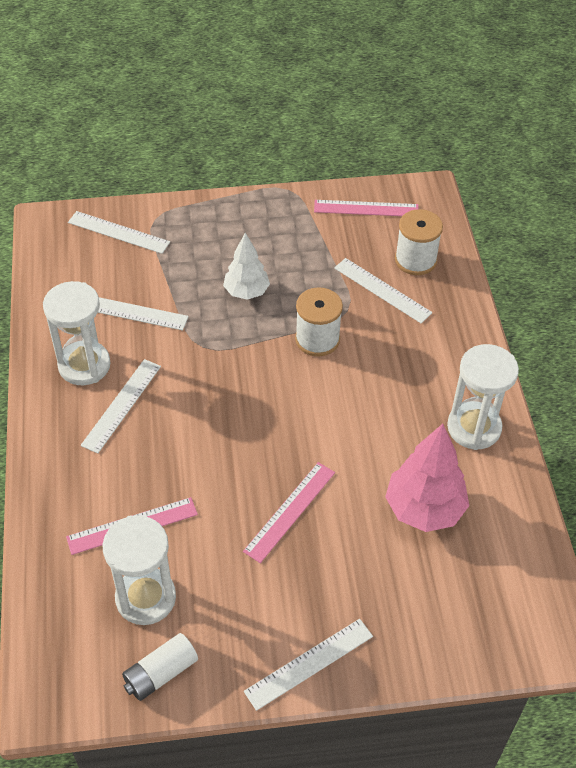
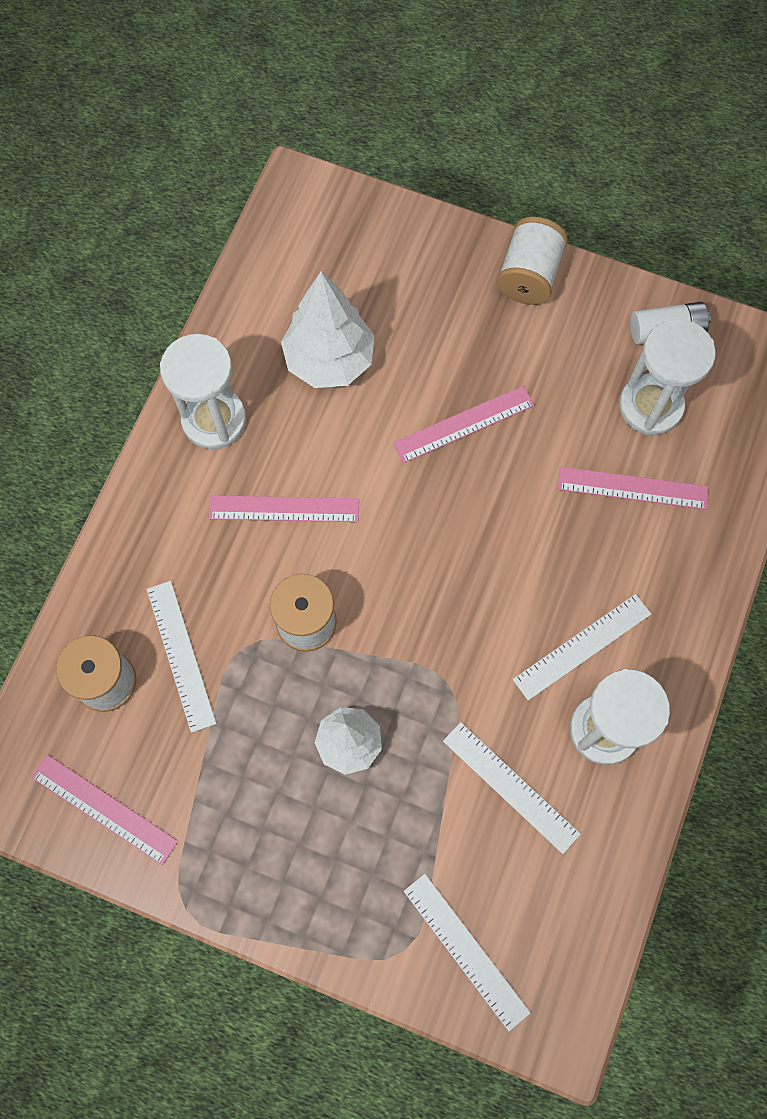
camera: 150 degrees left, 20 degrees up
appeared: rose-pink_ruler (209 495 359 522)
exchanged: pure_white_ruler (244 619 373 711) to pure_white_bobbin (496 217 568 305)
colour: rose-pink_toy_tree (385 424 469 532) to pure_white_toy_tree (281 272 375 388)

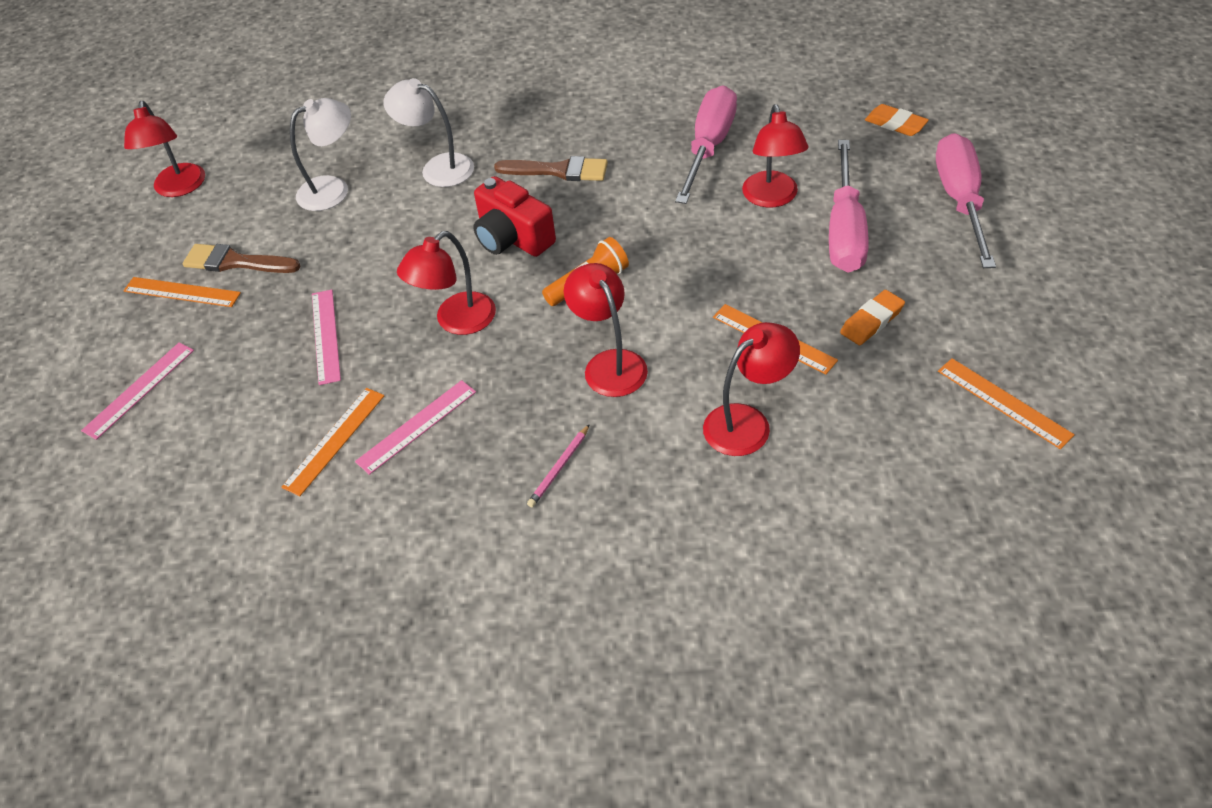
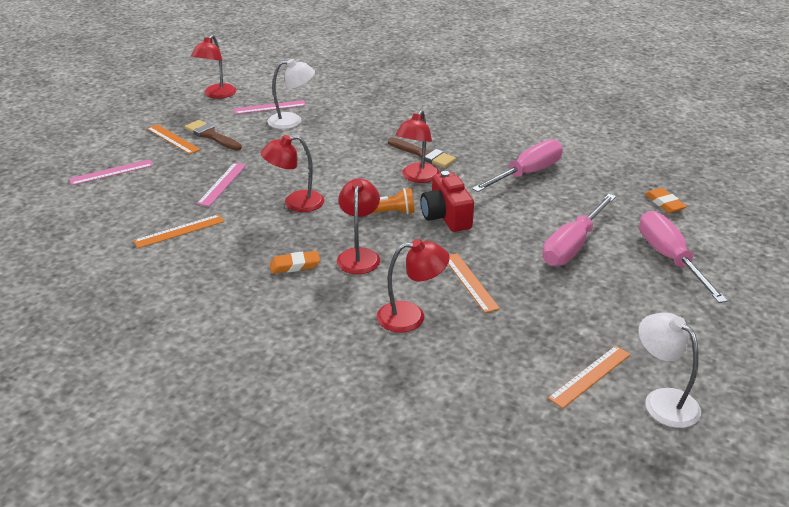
camera: 25 degrees right, 15 degrees down
missing: rose-pink_lead_pencil (527 424 590 507)
relocated: pure_white_reading_lamp (384 78 474 187) to (639 312 701 428); crimson_reading_lamp (742 104 808 208) to (396 110 440 183); crimson_compact_camera (473 176 556 257) to (421 171 474 232); orange_eraser (840 290 905 345) to (270 251 320 274); rose-pink_ruler (355 380 476 475) to (234 100 306 114)
spun: rose-pink_hand_screwdriver (936 133 996 268) = (639 211 728 303) 45 degrees counterclockwise; orange_ruler (938 358 1075 449) = (548 345 631 409) 60 degrees clockwise

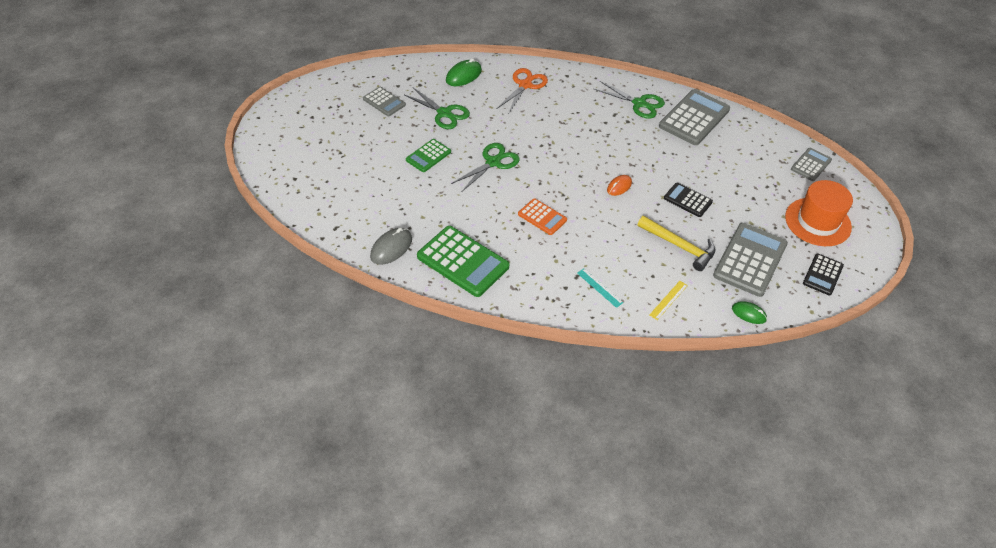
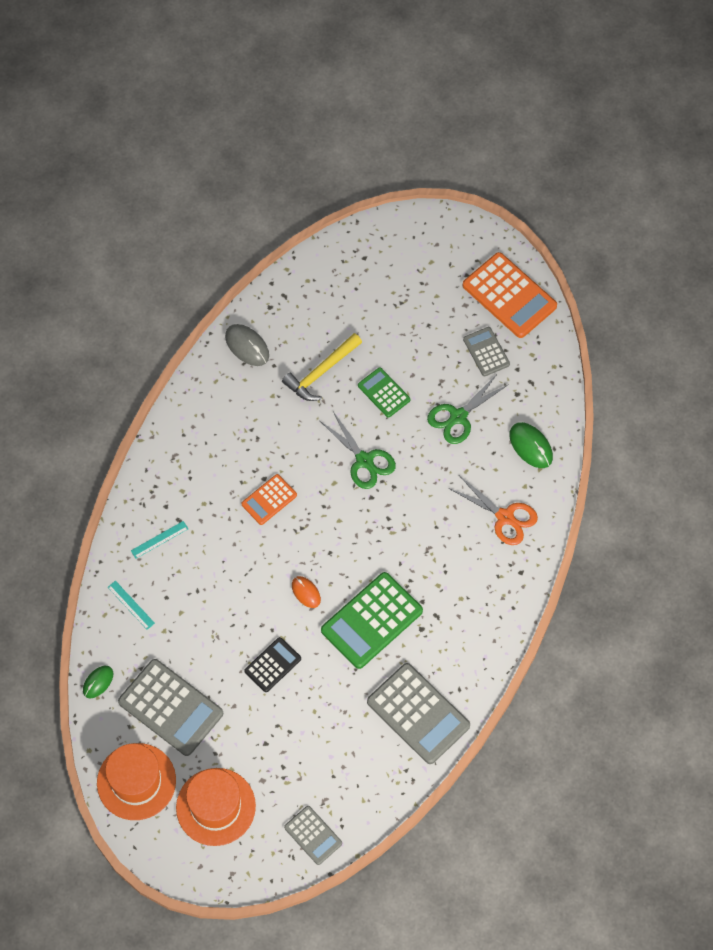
camera: 100 degrees right, 15 degrees up
missing: emerald_shears (594 81 665 119)
appeared: orange_adding_machine (463 252 557 338)
relocated: golden_hammer (638 216 716 271) to (282 333 362 401); emerald_adding_machine (417 226 509 297) to (321 572 423 669)
exchanged: jet-black_adding_machine (803 253 844 295) to orange_top_hat (97 743 176 820)
colour: golden_ruler (649 281 688 320) to aqua_ruler (108 581 155 630)
spun: ash-grey_adding_machine (363 87 406 116) = (463 327 510 376) 105 degrees clockwise

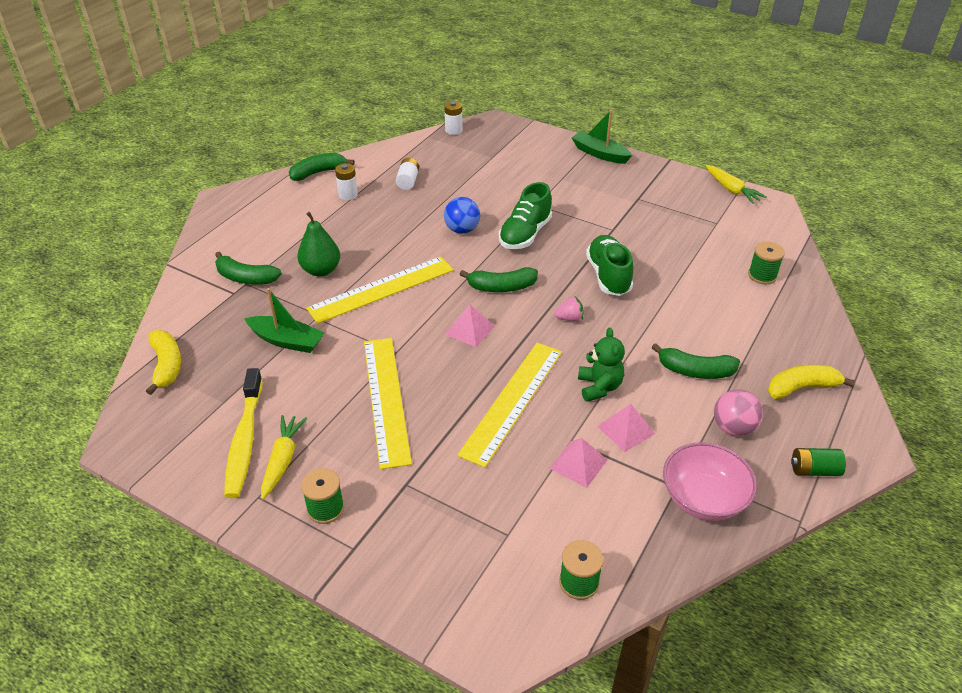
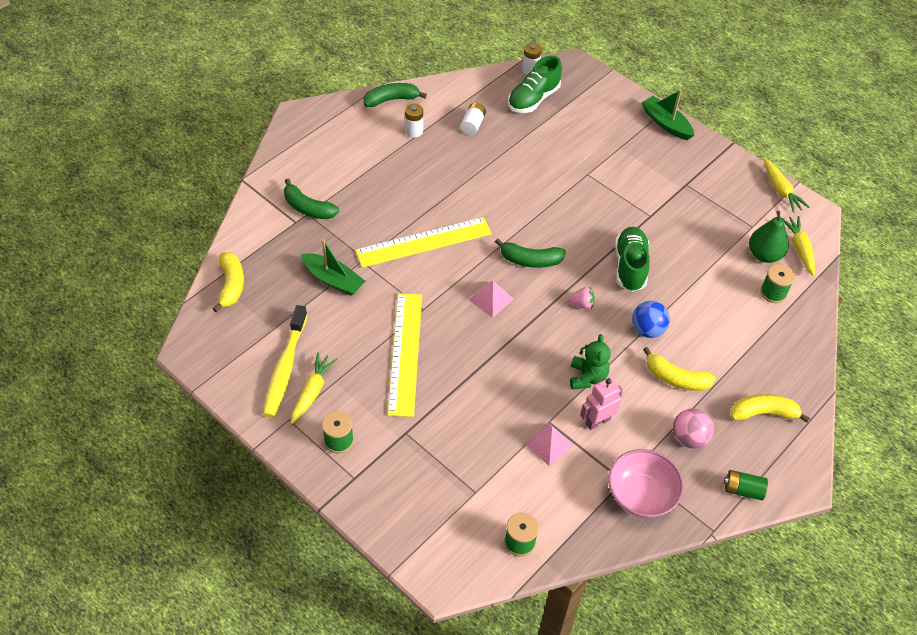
camera: 10 degrees right, 10 degrees up
missing: golden_ruler (457 343 562 468)
appeared: golden_carrot (782 216 815 276)
relocated: emerald_shoe (499 182 552 249) to (508 55 562 113); blue_sphere (444 197 480 234) to (632 301 670 338); emerald_toy_pear (297 212 340 277) to (749 211 789 263)
exchanged: rose-pink_solid_pyramid (597 404 655 452) to rose-pink_robot_figure (580 377 623 430)
colour: emerald_banana (651 343 740 379) to golden_banana (643 347 716 391)

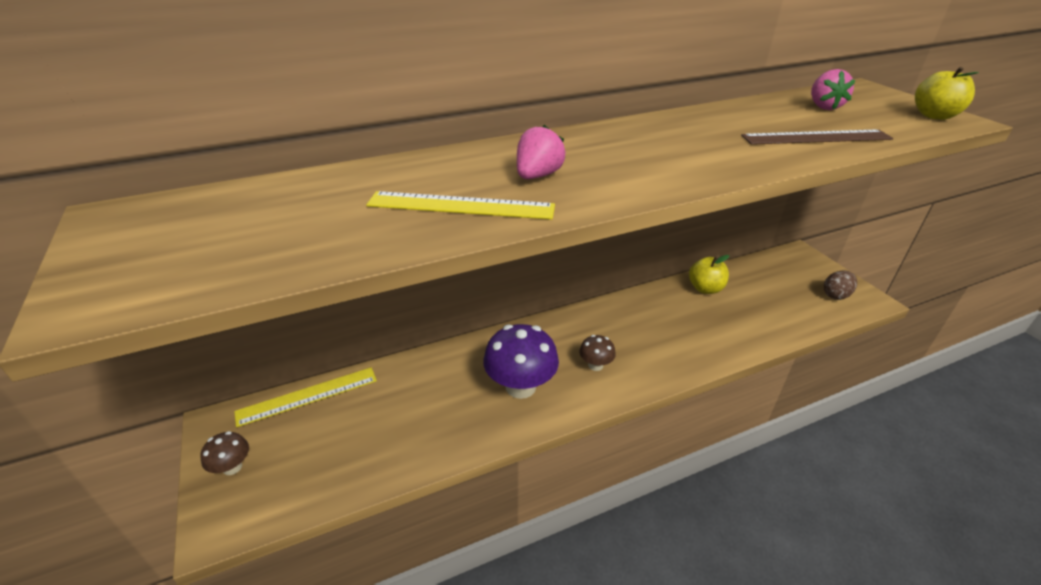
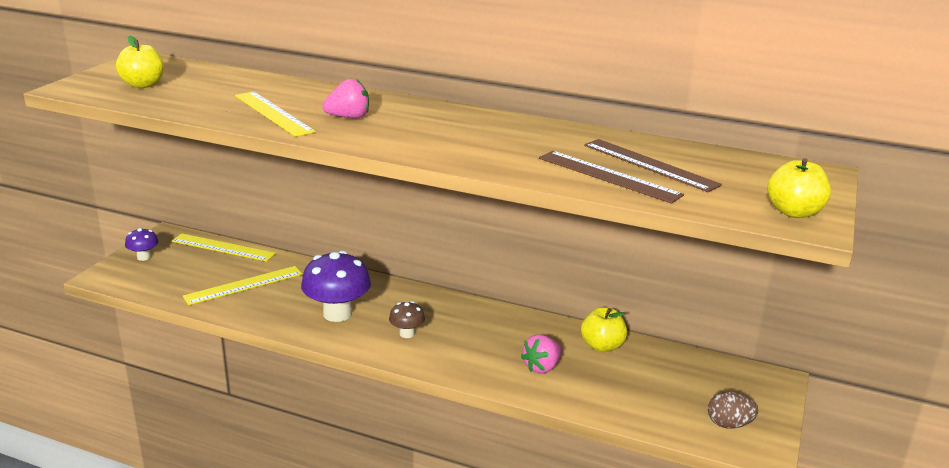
camera: 45 degrees right, 10 degrees down
appeared: golden_apple (116 36 164 88); dark_brown_ruler (584 139 722 192); golden_ruler (183 266 302 305)
relocated: rose-pink_toy_strawberry (811 69 855 110) to (521 334 562 374)
colour: dark_brown_mushroom (200 431 249 475) to royal_purple_mushroom (125 228 159 261)

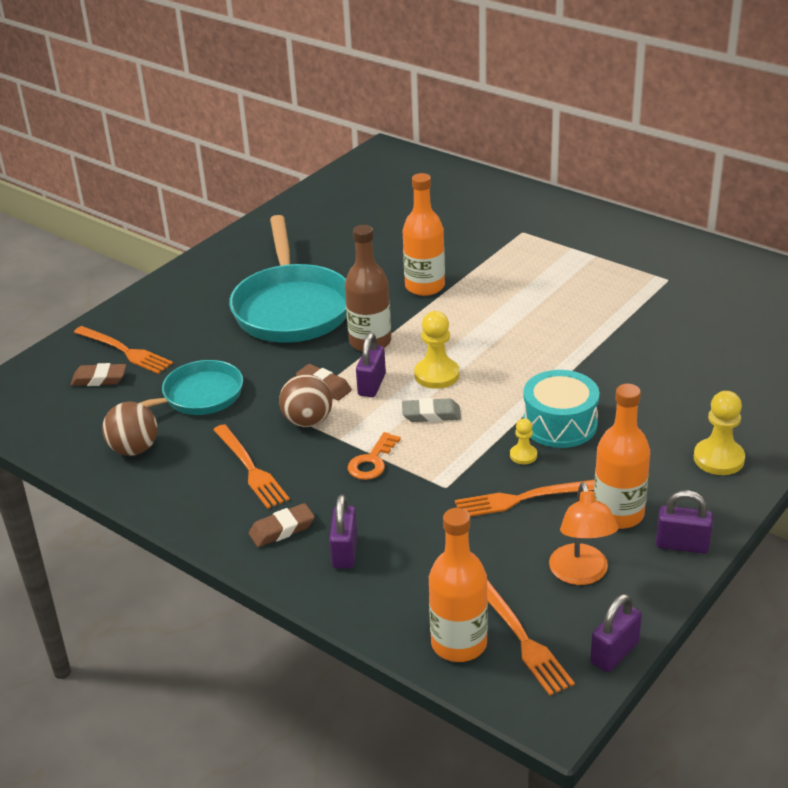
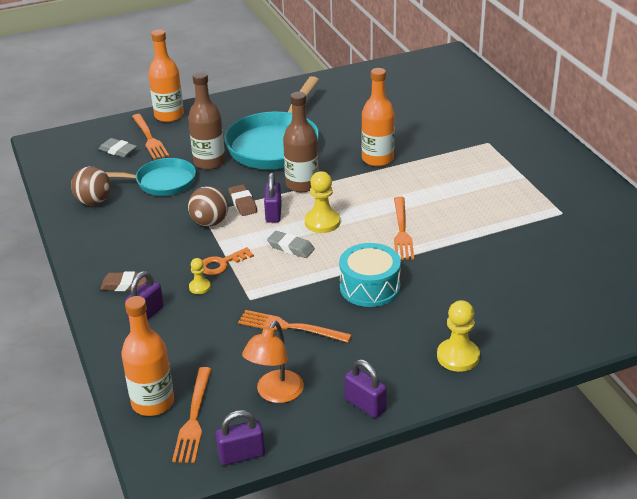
camera: 30 degrees right, 0 degrees up
appeared: dark_brown_drink_bottle (188 72 225 170)
relocated: orange_drink_bottle (594 384 650 529) to (148 29 184 122); golden_chess_pawn (510 418 537 464) to (189 258 211 294); orange_dinner_fork (213 424 290 509) to (394 197 414 260)
colour: dark_brown_eraser (70 363 127 386) to ash-grey_eraser (99 138 137 157)
spun: royal_purple_padlock (356 333 386 397) = (264 173 282 223) 45 degrees counterclockwise

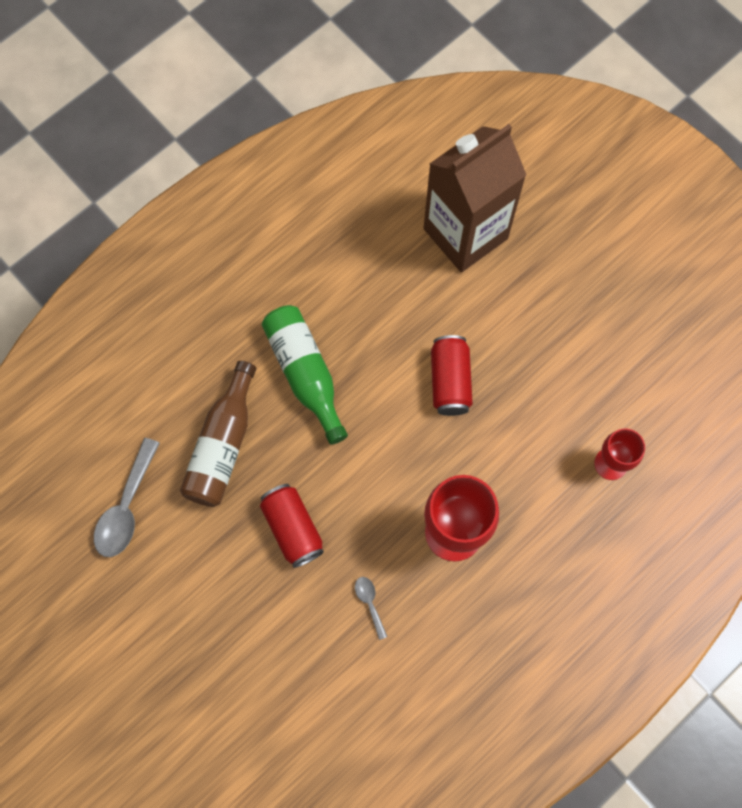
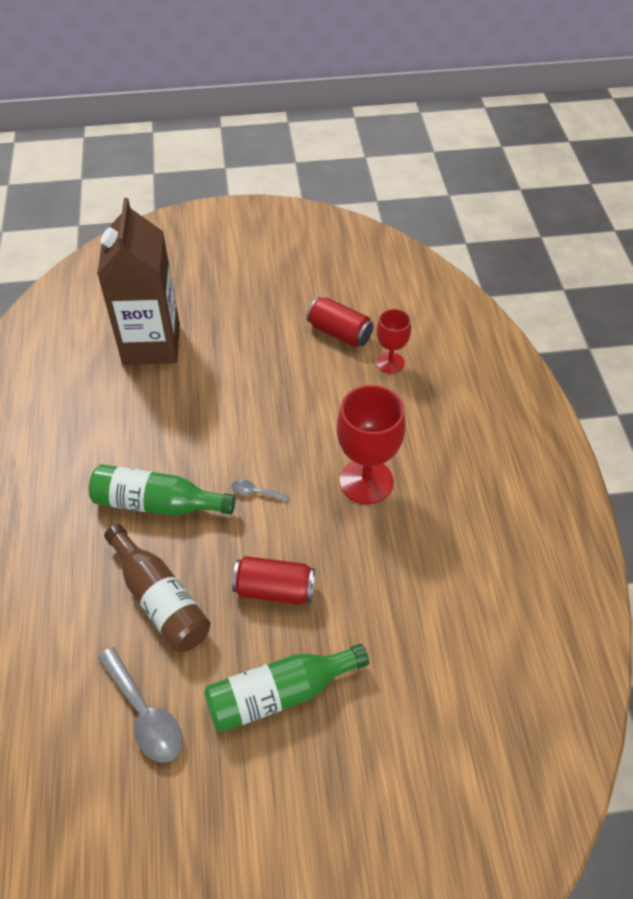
camera: 55 degrees left, 20 degrees down
appeared: emerald_drink_bottle (204 644 369 733)
relocated: crimson_tin (431 335 473 416) to (307 297 374 347); ash-grey_teaspoon (355 577 387 640) to (231 480 290 502)

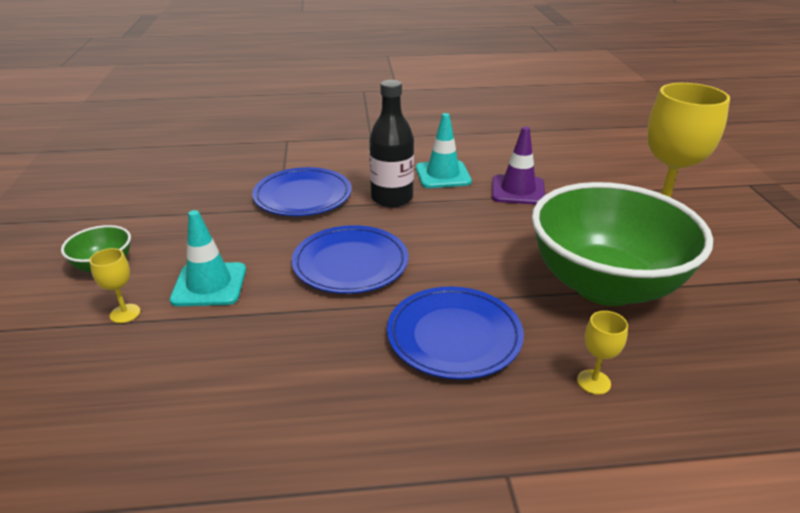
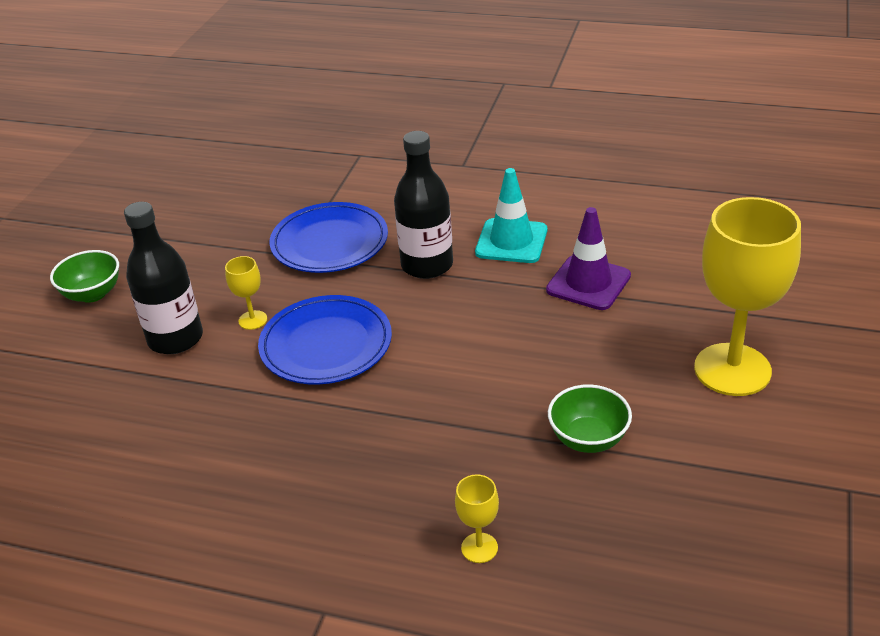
camera: 25 degrees right, 5 degrees up
missing: blue_dinner_plate (387 286 524 379)
relocated: golden_goblet (89 248 140 323) to (225 256 267 330)
exchanged: aqua_traffic_cone (170 210 246 306) to jet-black_drink_bottle (124 202 203 354)
size: emerald_deep_dish (532 182 713 306) = (548 384 632 453) x0.41

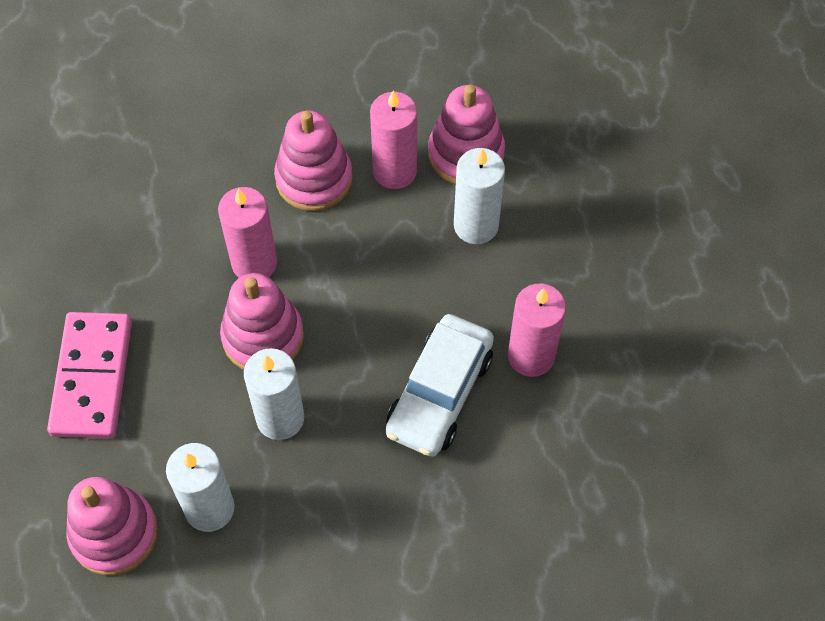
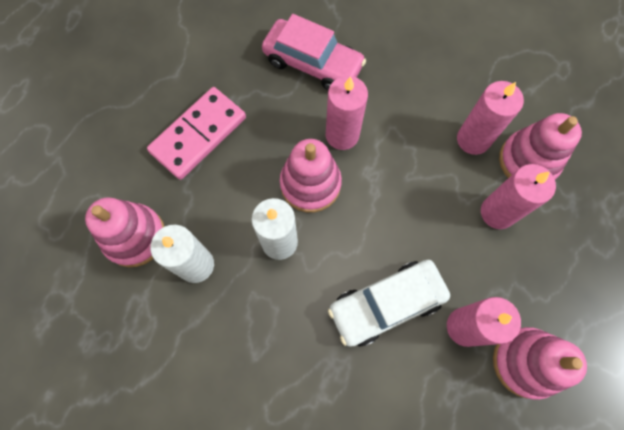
camera: 40 degrees right, 10 degrees up
appeared: rose-pink_toy_car (262 14 366 90)
relocated: rose-pink_stacking_toy (274 111 353 211) to (493 327 587 400)
colour: pure_white_candle (454 148 505 244) to rose-pink_candle (481 164 556 229)

